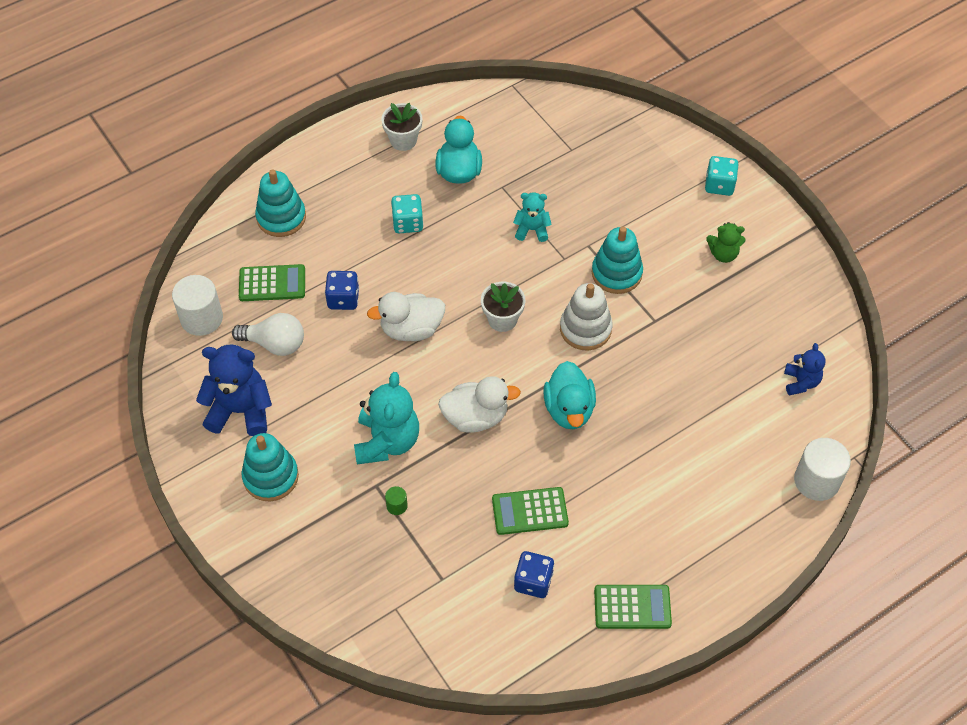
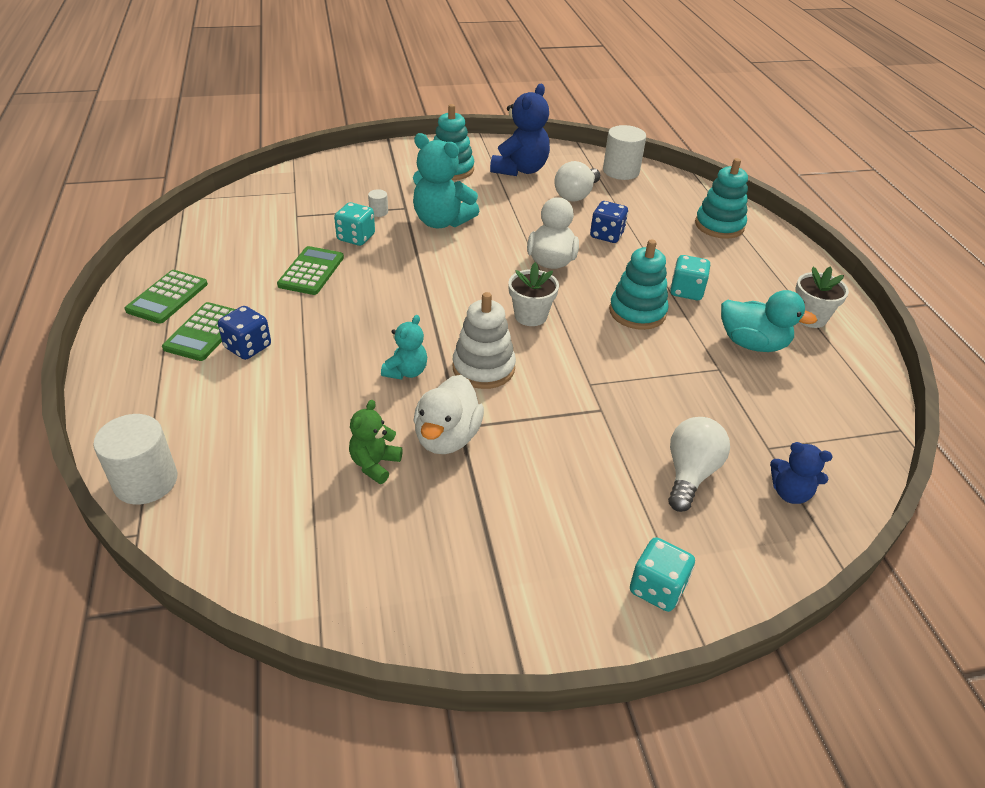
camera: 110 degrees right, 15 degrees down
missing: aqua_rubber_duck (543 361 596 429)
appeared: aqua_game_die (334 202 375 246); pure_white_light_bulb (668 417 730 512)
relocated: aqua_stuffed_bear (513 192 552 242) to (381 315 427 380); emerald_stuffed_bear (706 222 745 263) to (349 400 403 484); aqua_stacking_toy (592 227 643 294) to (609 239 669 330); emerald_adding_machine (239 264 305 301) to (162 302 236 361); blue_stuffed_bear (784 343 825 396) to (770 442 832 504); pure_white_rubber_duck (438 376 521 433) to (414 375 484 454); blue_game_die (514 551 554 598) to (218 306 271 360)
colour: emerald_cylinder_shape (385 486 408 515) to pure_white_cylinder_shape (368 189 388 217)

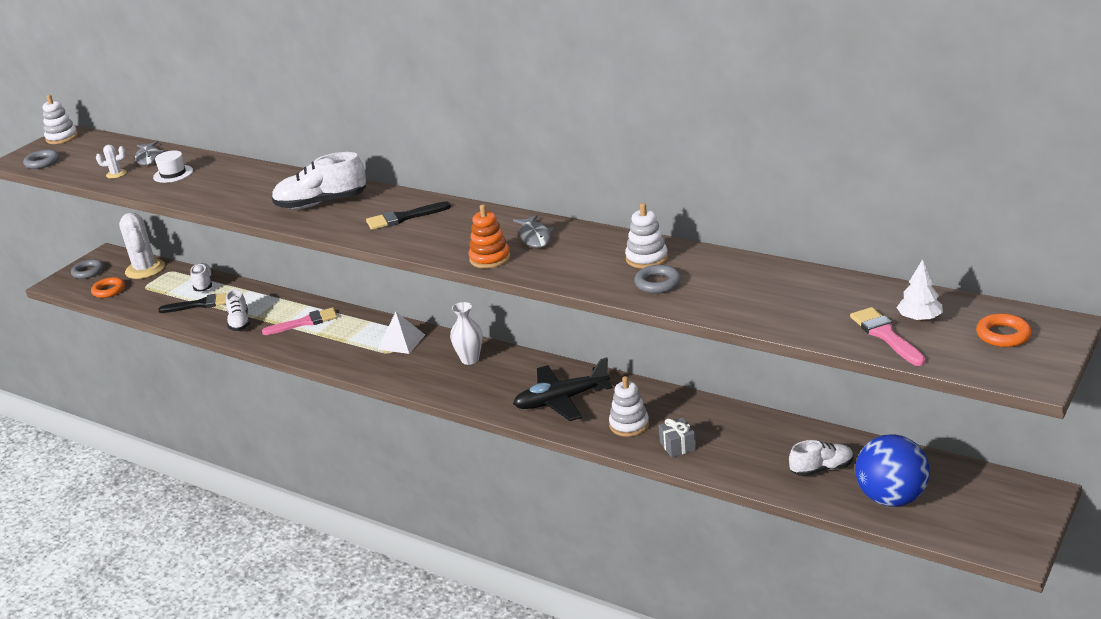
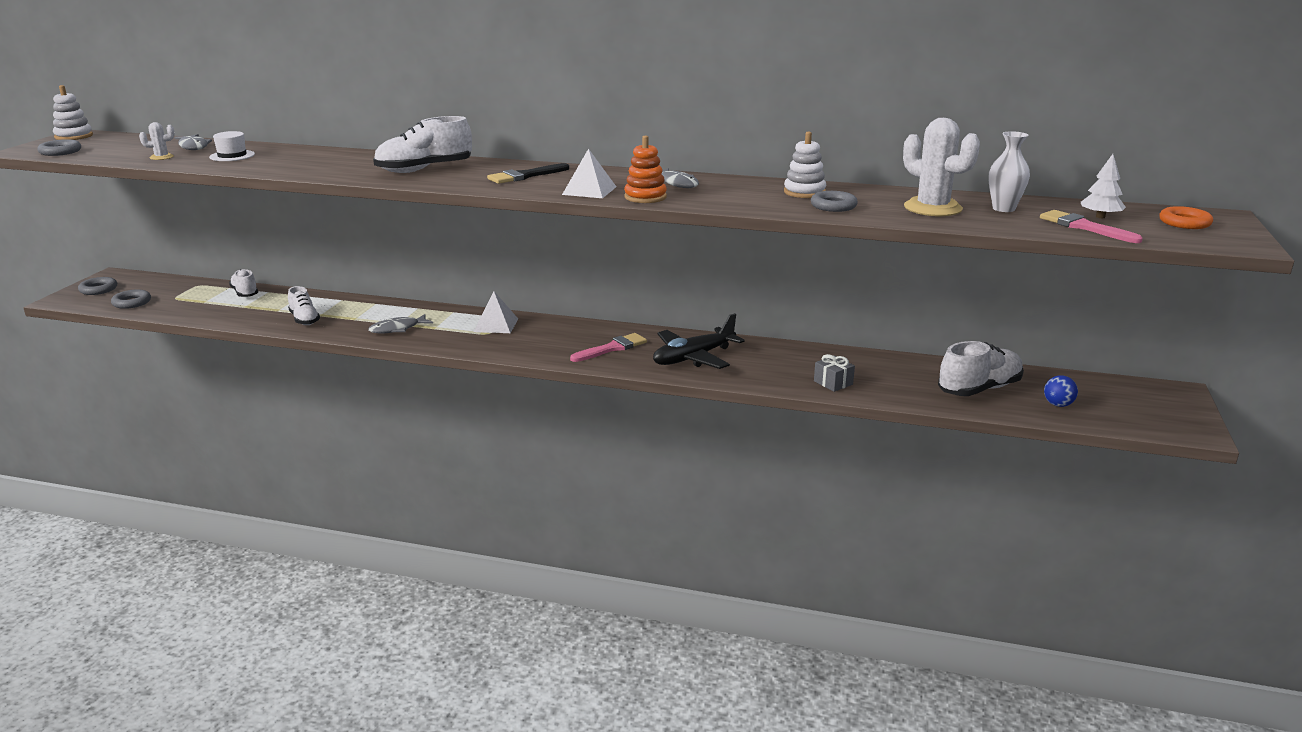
camera: 20 degrees left, 5 degrees down
missing: jet-black_brush (158 293 227 313); pure_white_stacking_toy (609 376 649 437)
appeared: pure_white_solid_pyramid (562 148 616 198); ash-grey_toy_fish (368 314 433 333)
relocated: pure_white_prickly_plant (119 212 165 279) to (903 118 980 216); pure_white_flower_vase (450 302 483 365) to (988 131 1030 212); rose-pink_brush (262 307 338 335) to (570 333 647 362)
colour: orange_ring (91 277 125 298) to ash-grey_ring (111 289 151 309)
size: blue_sphere (855 434 930 507) = (1044 375 1078 407) x0.46; pure_white_shoe (789 440 853 476) = (938 341 1024 396) x1.62

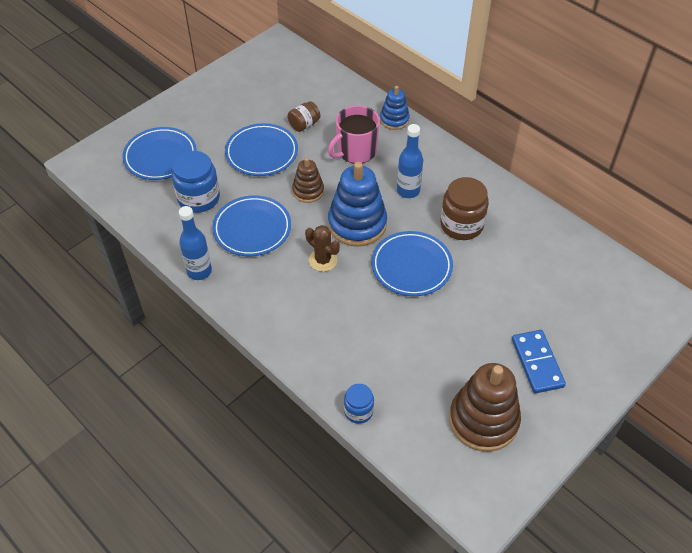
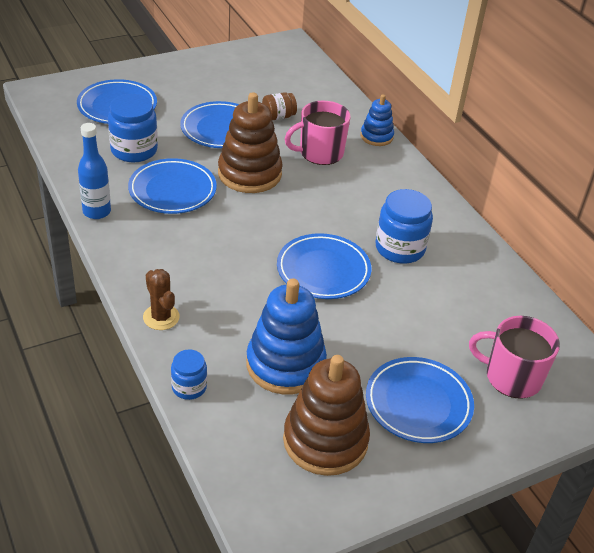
camera: 15 degrees right, 10 degrees down
missing: blue_drink_bottle (397 124 423 198)
appeared: rose-pink_mug (469 316 560 398)
relocated: blue_stacking_toy (328 162 387 247) to (246 278 327 394); dark_brown_prickly_plant (305 225 340 272) to (143 269 180 330)
exchanged: blue_domino_piece (512 330 566 393) to blue_dinner_plate (366 357 474 443)
colour: dark_brown_jar (440 177 489 240) to blue_jar (375 189 433 264)
size: dark_brown_stacking_toy (292 158 324 203) = (218 92 283 193) x1.80

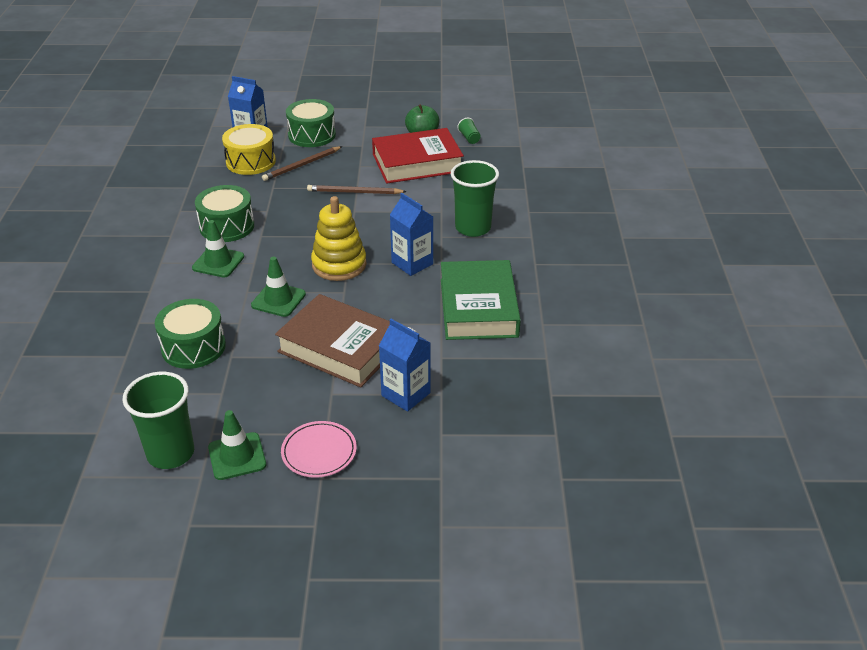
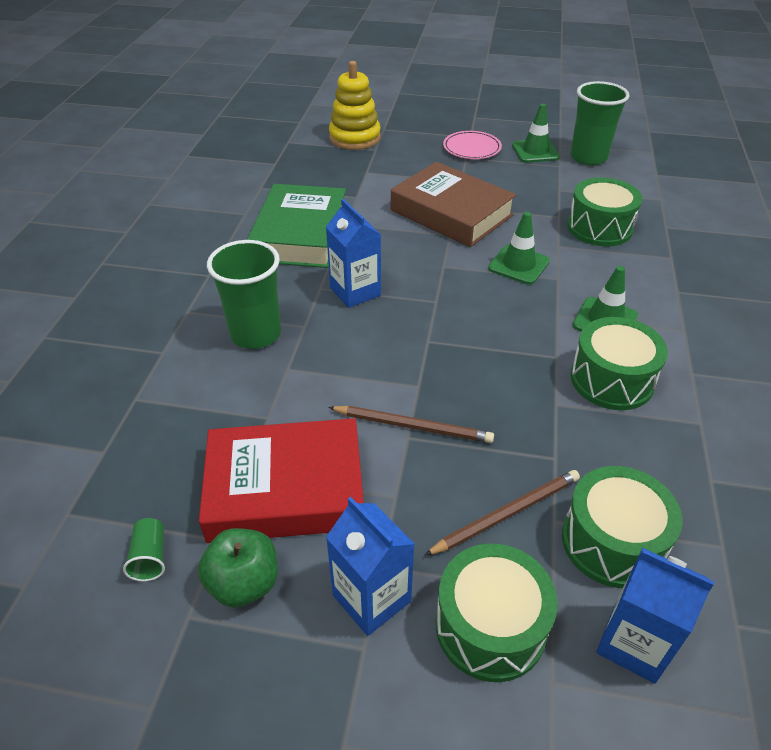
camera: 170 degrees left, 5 degrees up
relocated: golden_stacking_toy (311 196 367 281) to (329 61 381 150); blue_juice_carton (379 319 431 412) to (326 497 415 636)
colour: golden_drum (222 124 276 175) to emerald_drum (562 466 683 588)

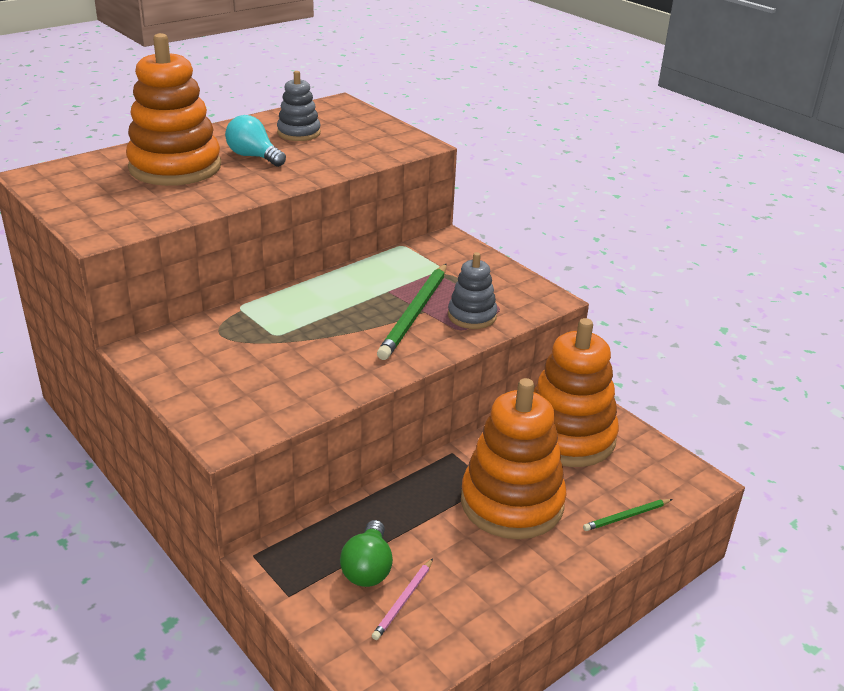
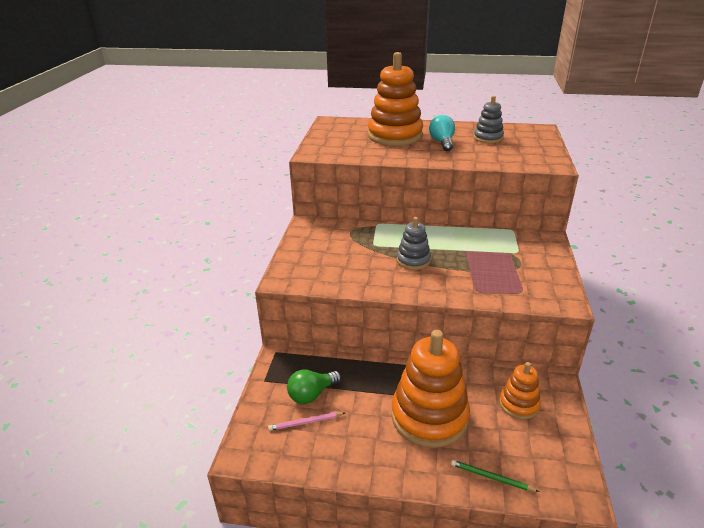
camera: 50 degrees right, 0 degrees up
missing: emerald_lead_pencil (377 263 447 360)
relocated: ash-grey_stacking_toy (448 252 497 329) to (397 217 431 270)
size: orange_stacking_toy (534 318 619 467) = (499 362 541 419) x0.52

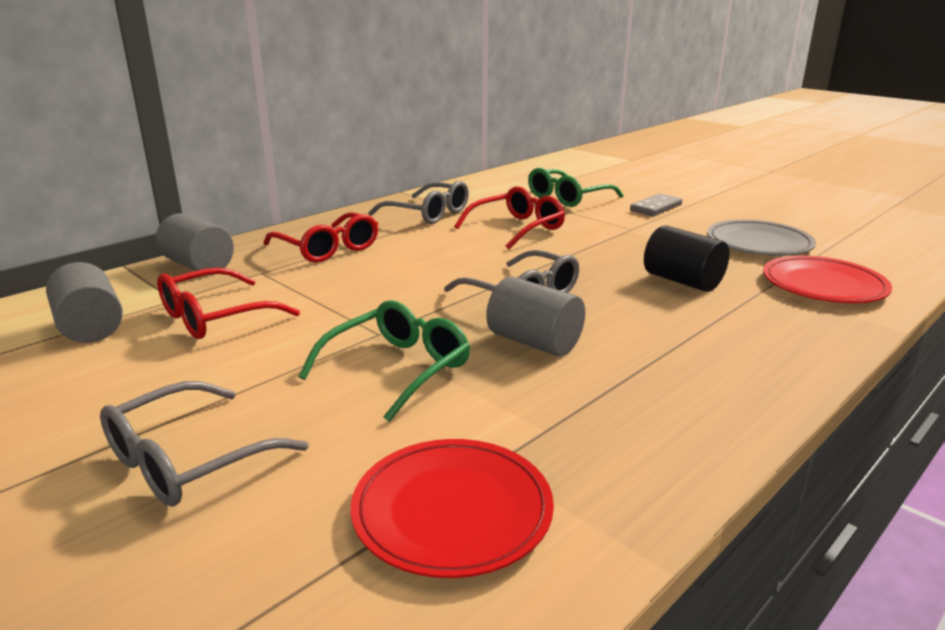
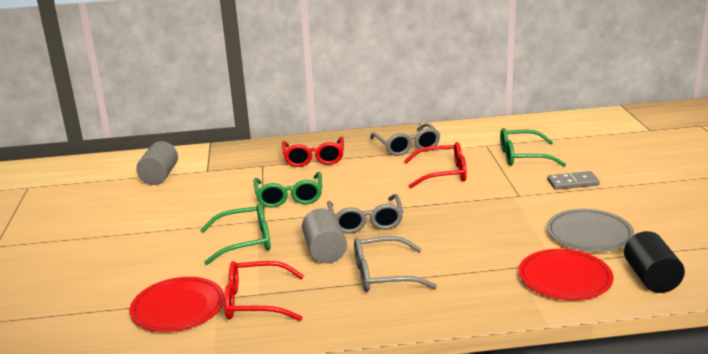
camera: 40 degrees right, 0 degrees up
missing: ash-grey_cylinder_shape (156 213 234 271)
appeared: emerald_glasses (254 172 322 208)
relocated: jet-black_cylinder_shape (644 226 729 292) to (624 231 685 293); crimson_glasses (157 268 300 339) to (224 261 304 321); ash-grey_glasses (100 381 308 507) to (354 236 437 292)

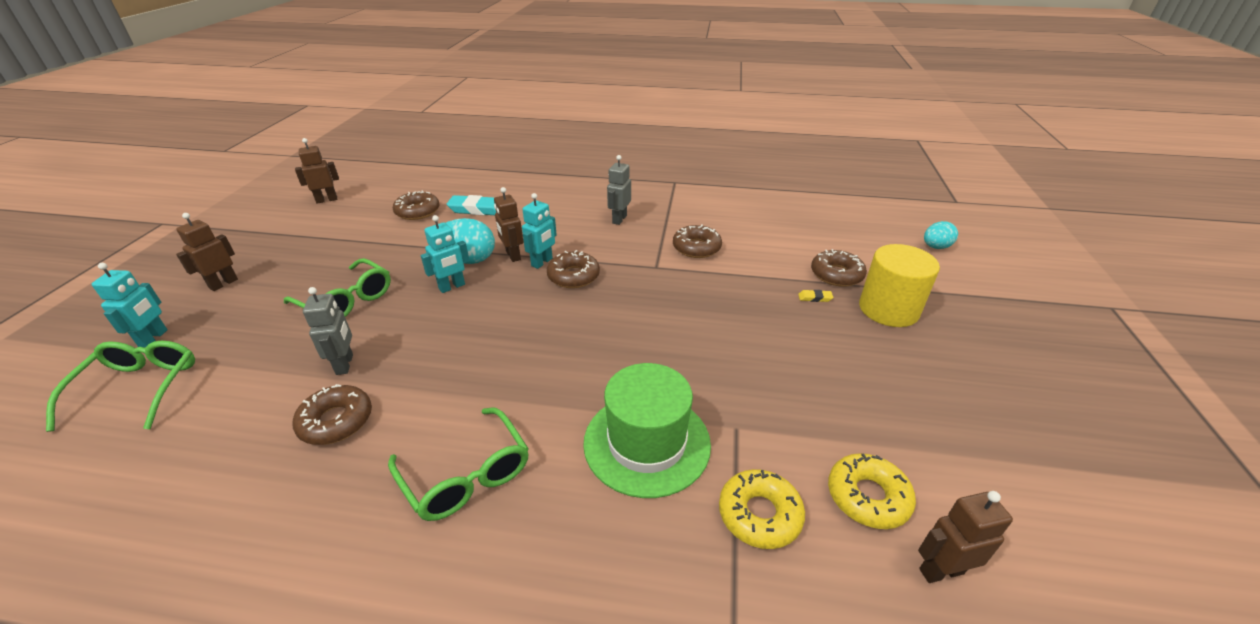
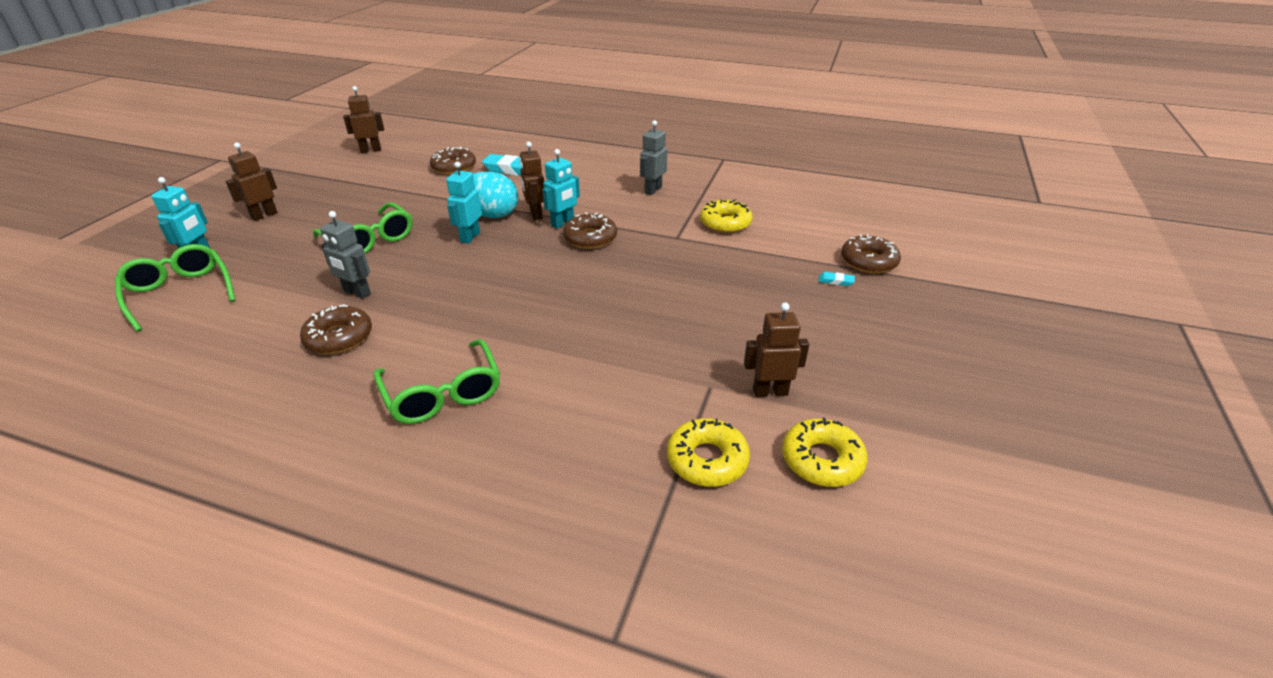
camera: 10 degrees right, 0 degrees up
missing: aqua_egg_shape (924 221 958 249); golden_cylinder_shape (859 244 940 327); emerald_top_hat (583 363 711 498)
relocated: dark_brown_robot_figure (918 491 1013 583) to (744 303 809 397)
colour: dark_brown_donut (673 224 722 258) to golden_donut (700 199 753 233); golden_eraser (798 290 833 302) to aqua_eraser (819 272 855 286)
spun: aqua_robot_figure (421 215 470 293) = (446 162 482 244) 135 degrees clockwise; ash-grey_robot_figure (303 287 353 375) = (320 211 371 299) 120 degrees clockwise; emerald_glasses (46 341 195 432) = (115 244 235 332) 45 degrees counterclockwise

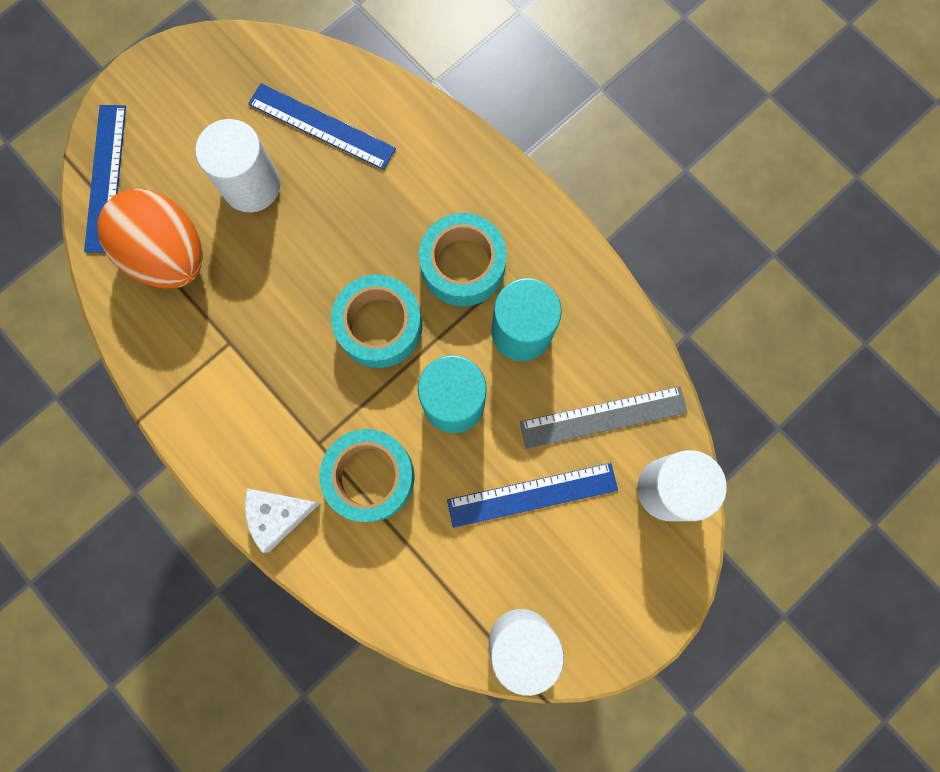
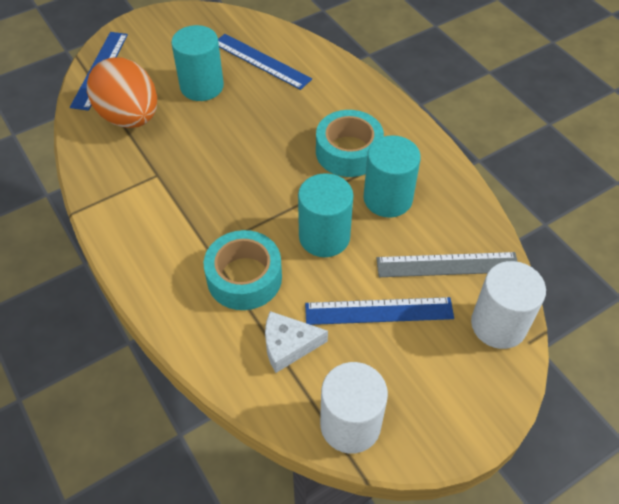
camera: 10 degrees right, 25 degrees down
missing: aqua_tape (331 275 422 368)
relocated: pure_white_cheese (245 489 320 553) to (265 311 328 373)
colour: pure_white_cylinder_shape (195 119 280 212) to aqua_cylinder_shape (171 25 224 101)

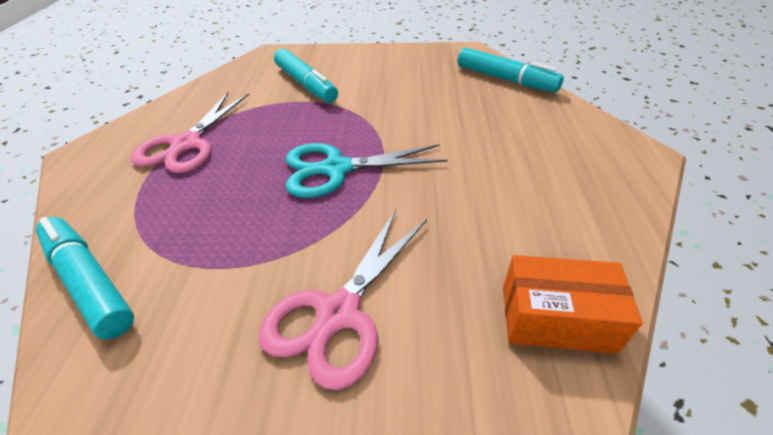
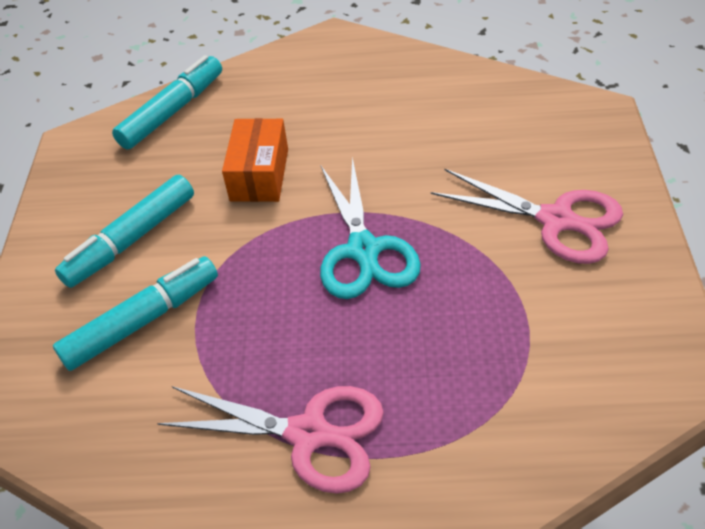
camera: 90 degrees left, 5 degrees up
relocated: aqua_felt_pen (36 217 134 339) to (55 175 194 288); orange_package (503 255 643 354) to (222 118 288 202)

